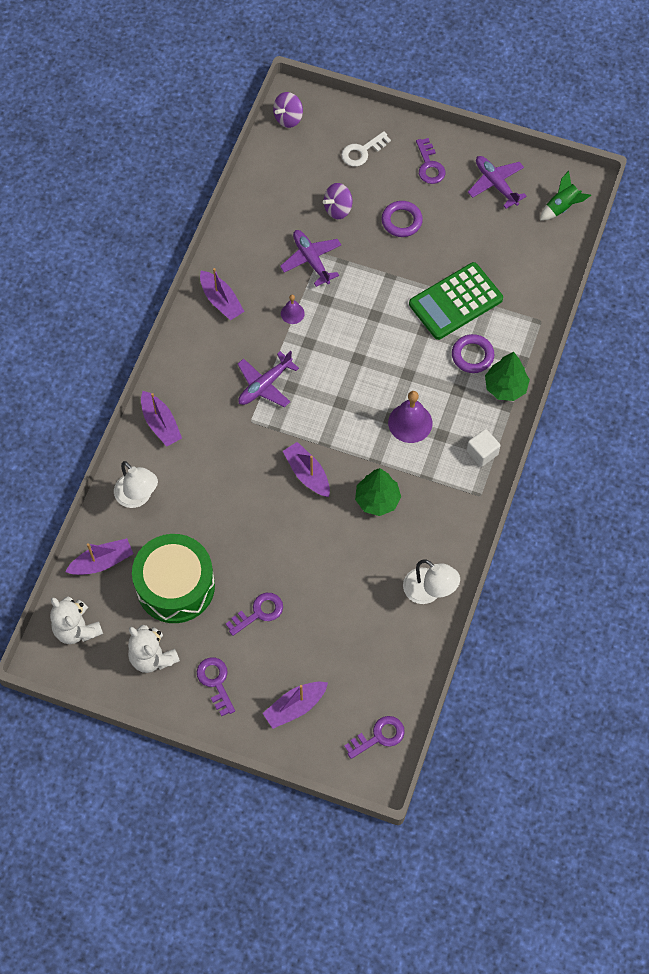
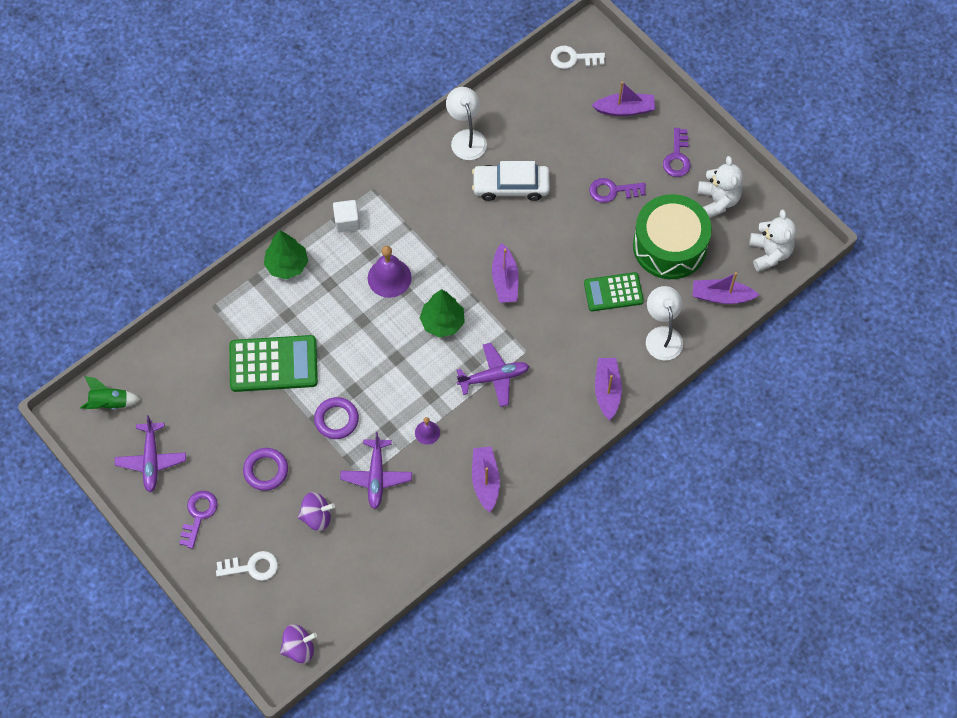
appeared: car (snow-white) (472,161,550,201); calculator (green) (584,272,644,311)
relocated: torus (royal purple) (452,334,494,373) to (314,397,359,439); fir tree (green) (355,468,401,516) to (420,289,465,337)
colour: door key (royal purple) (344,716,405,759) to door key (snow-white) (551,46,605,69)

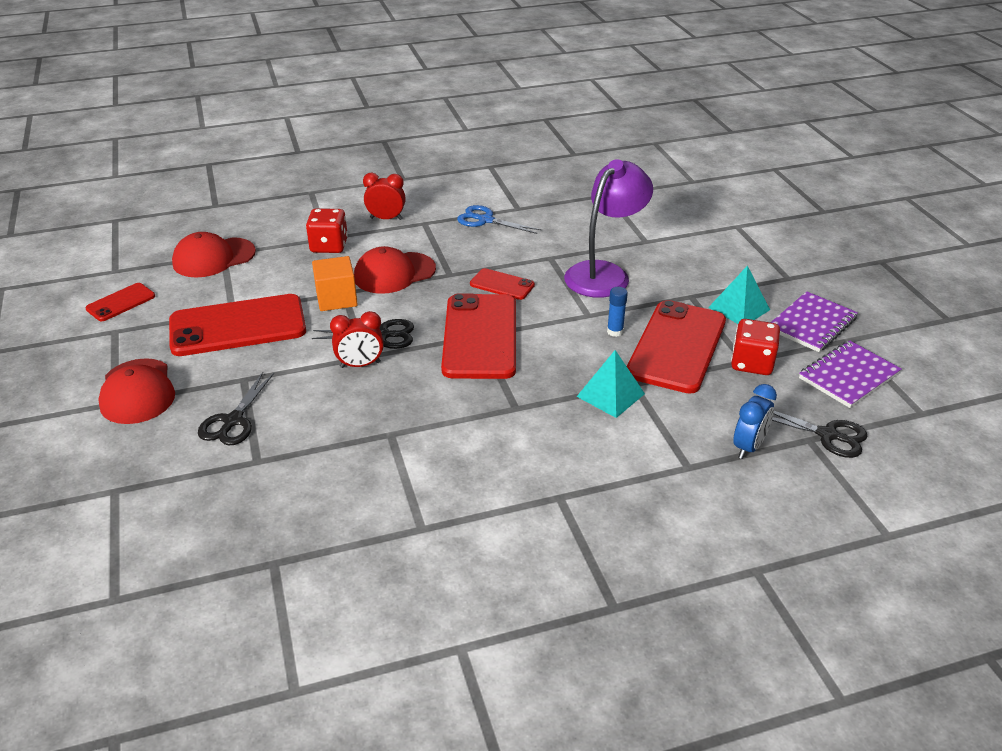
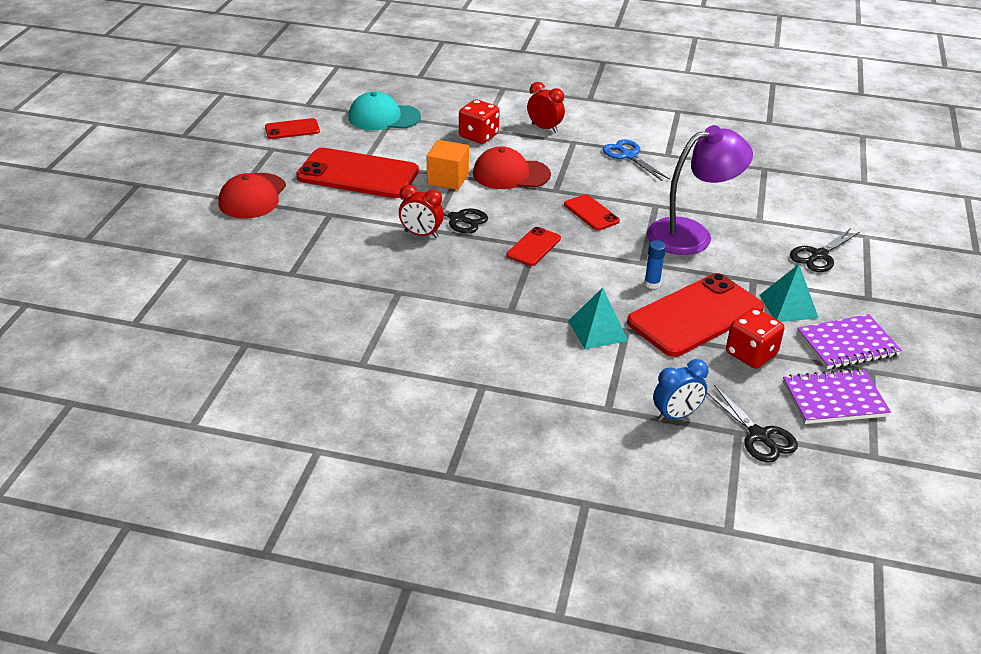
relocated: scissors (black) (198,372,274,445) to (790,228,860,272)
colour: peaked cap (scarlet) (172,232,256,277) to peaked cap (teal) (349,91,421,130)
size: mobile phone (scarlet) (441,293,516,379) = (507,227,561,266) x0.49

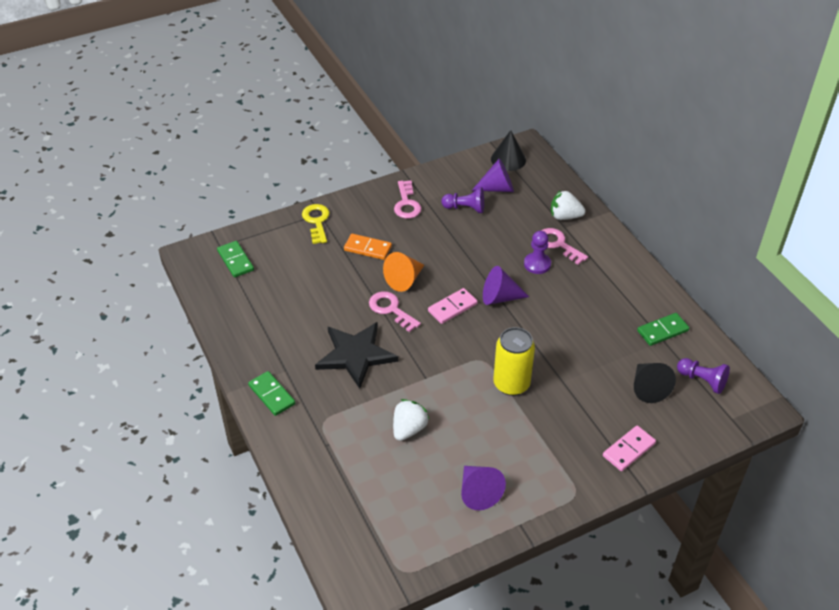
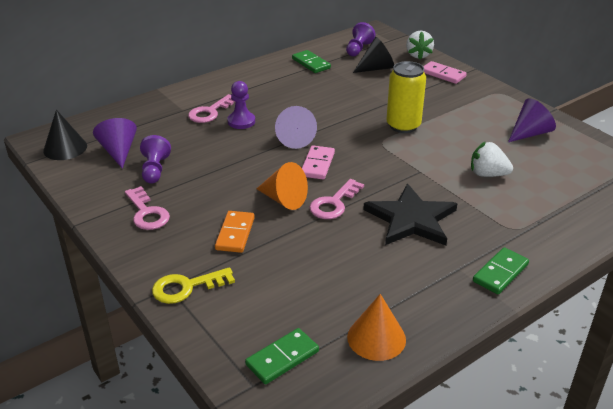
appeared: solid cone (orange) (347,294,406,361)
relocated: toy strawberry (snow-white) (551,190,585,220) to (406,31,434,59)
spun: door key (pink) (394,180,421,219) = (125,186,170,230) 75 degrees clockwise; domino piece (pink) (428,288,478,324) = (302,145,335,179) 60 degrees clockwise

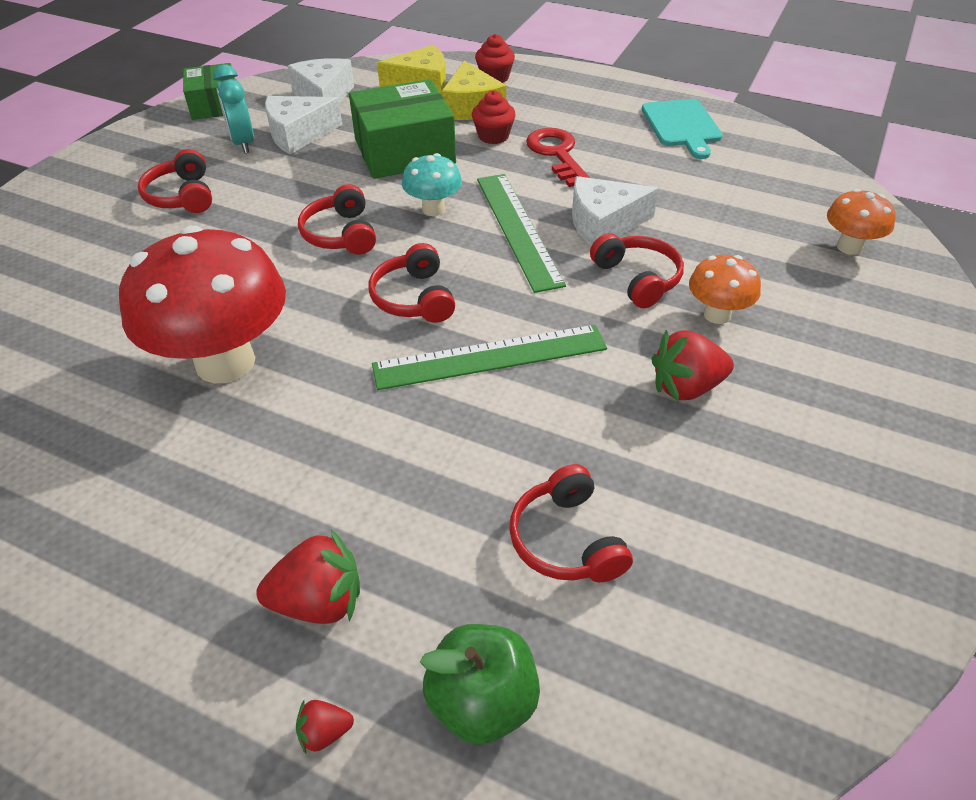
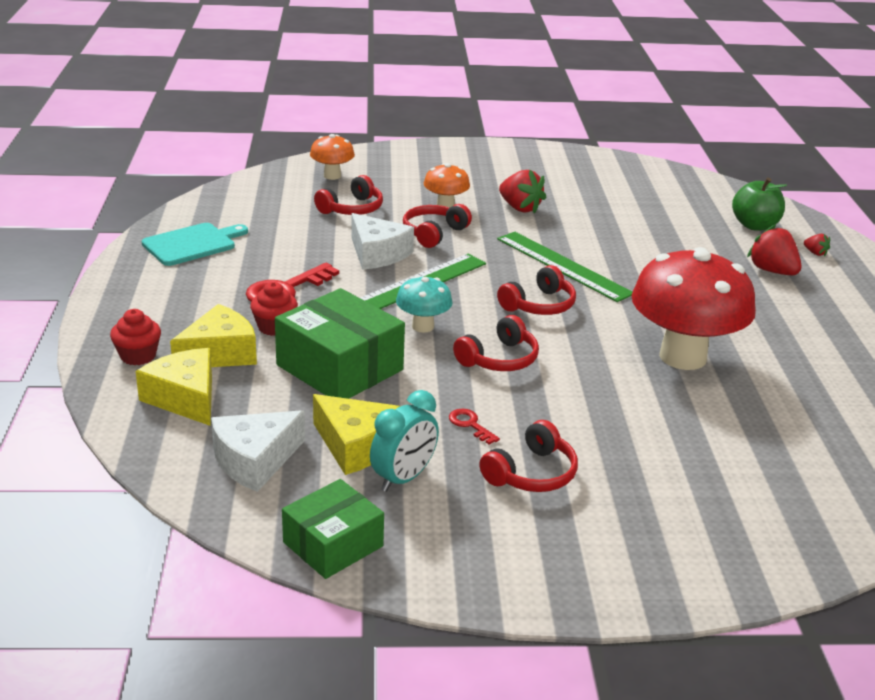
appeared: door key (scarlet) (449,409,500,444)
relocated: over-ear headphones (scarlet) (509,464,633,582) to (314,175,383,215)
colour: cheese wedge (snow-white) (265,96,342,154) to cheese wedge (yellow) (313,394,400,475)

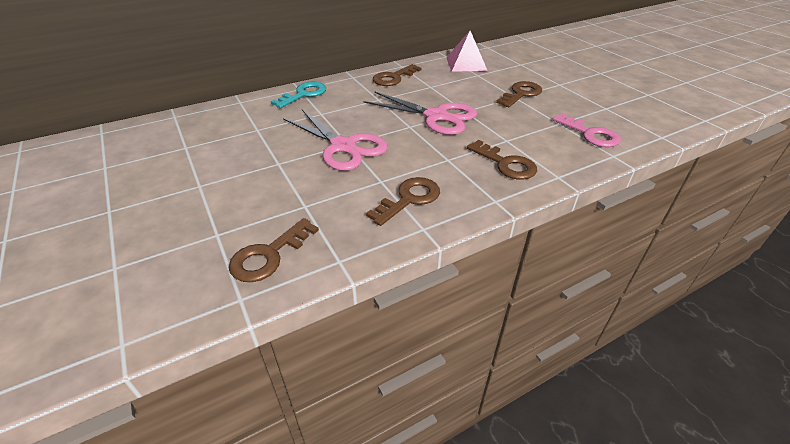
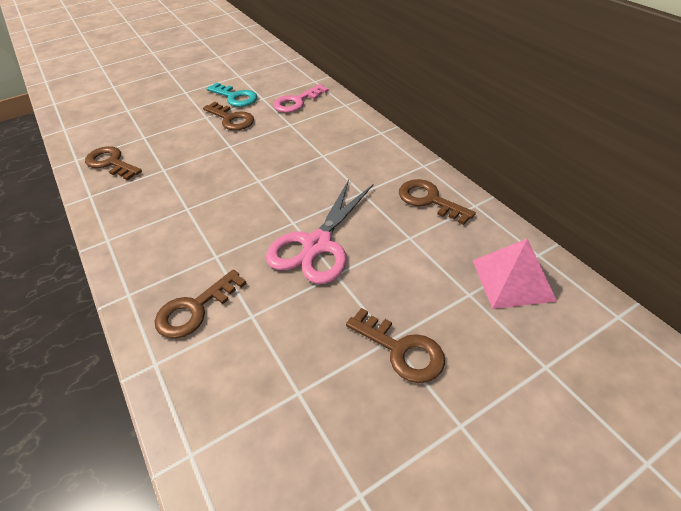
missing: scissors (pink) (283,109,388,171)
relocated: door key (teal) (271,82,326,108) to (207,83,257,107); door key (pink) (552,113,621,147) to (273,84,329,113); door key (dark brown) (366,177,440,226) to (203,102,254,131)

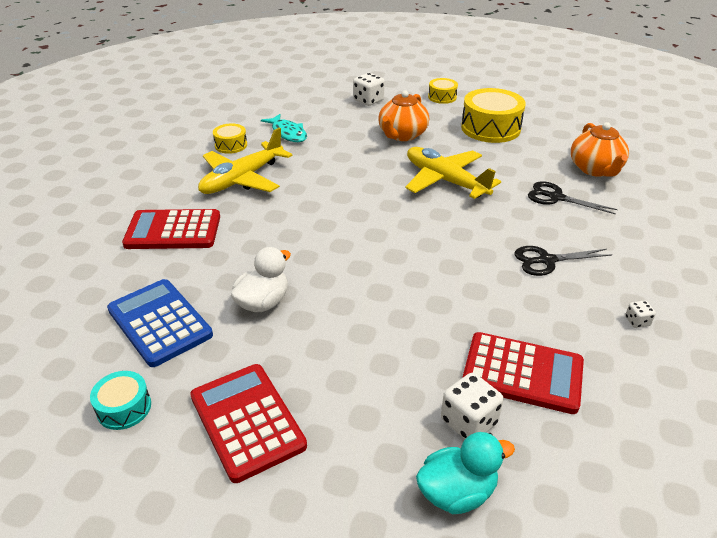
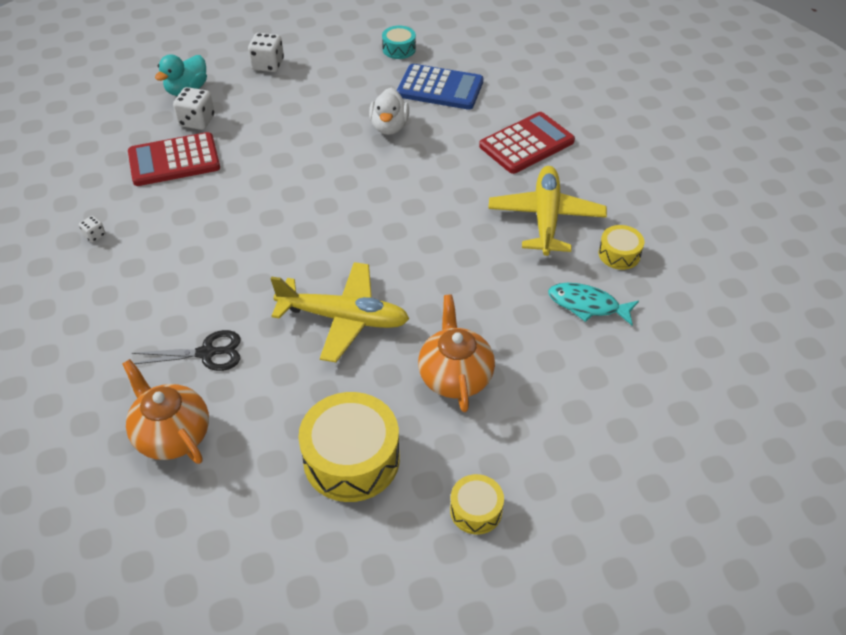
missing: scissors (black) (515,246,612,276); calculator (scarlet) (190,364,307,483)
relocated: dice (snow-white) (353,73,385,106) to (248,33,284,72)

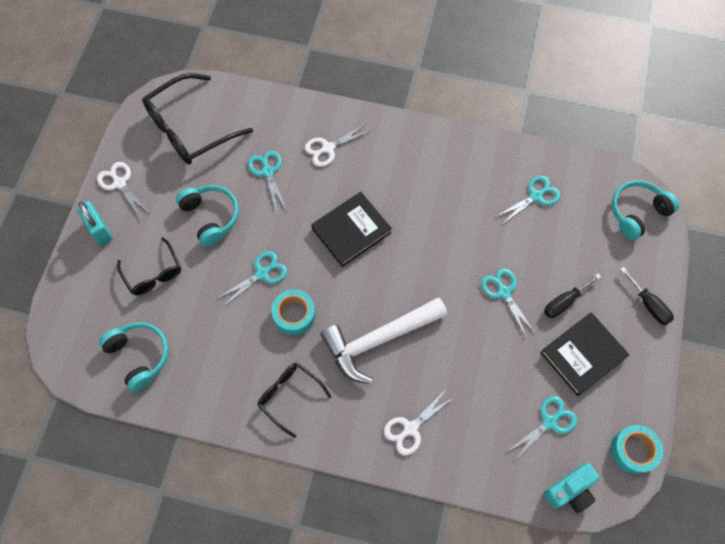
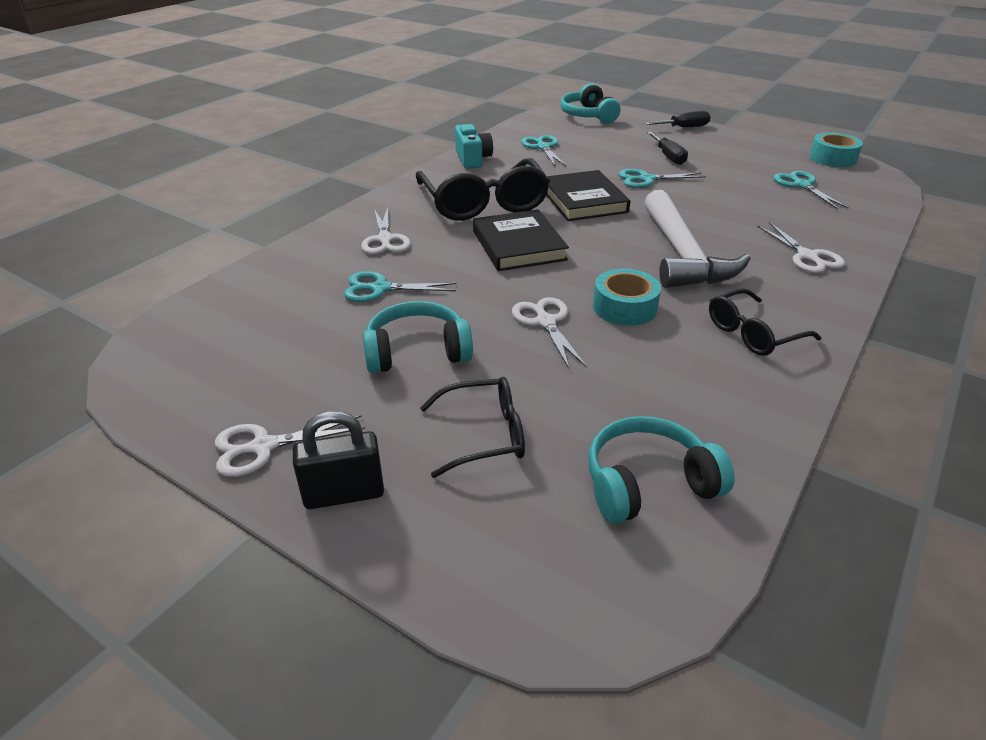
relocated: eyeglasses (black) (142,73,253,165) to (416,158,550,221); hardback (black) (540,312,629,396) to (546,170,630,221); photo camera (teal) (544,463,600,513) to (455,124,493,169)
colour: lock (teal) (76,201,113,246) to lock (black) (293,411,384,509); scissors (teal) (216,251,287,307) to scissors (snow-white) (512,297,587,368)

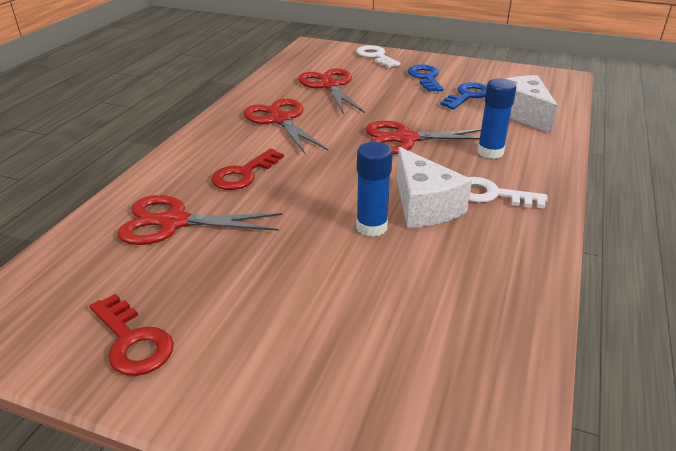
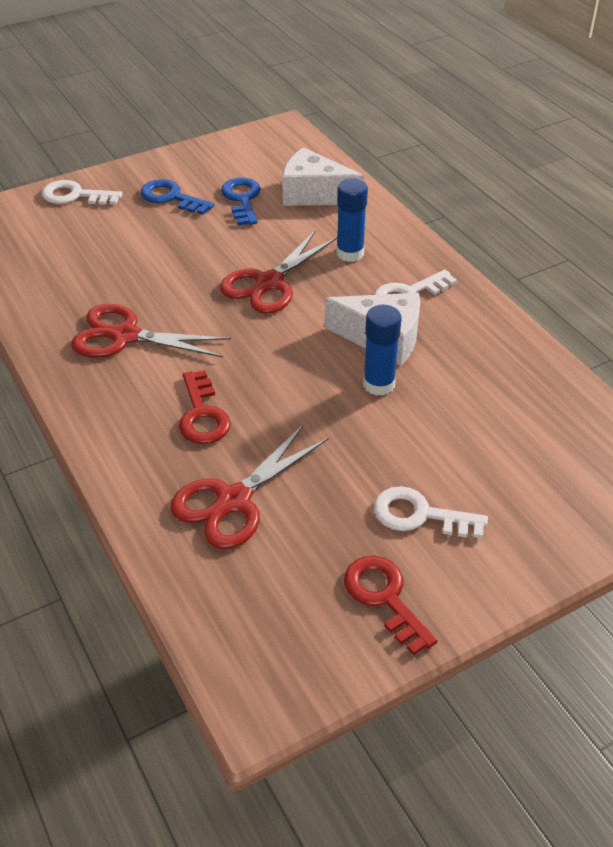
missing: scissors (scarlet) (298,68,365,114)
appeared: door key (snow-white) (374,486,488,538)
spun: door key (scarlet) (90,294,174,376) = (344,556,438,655) 120 degrees counterclockwise

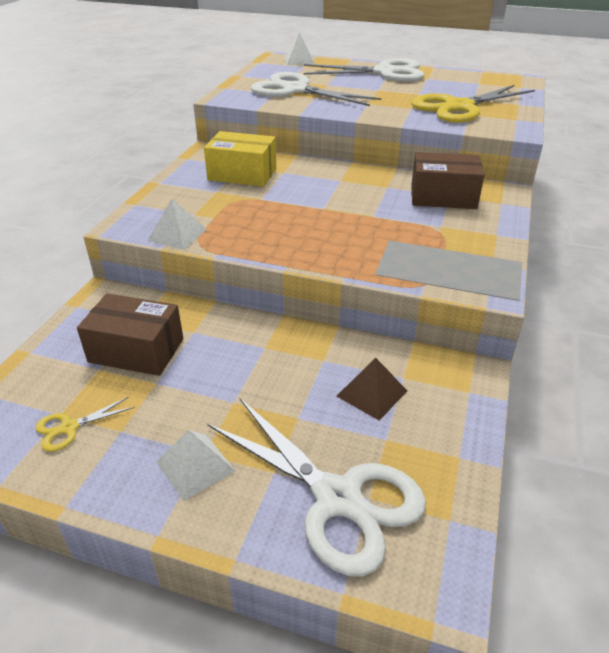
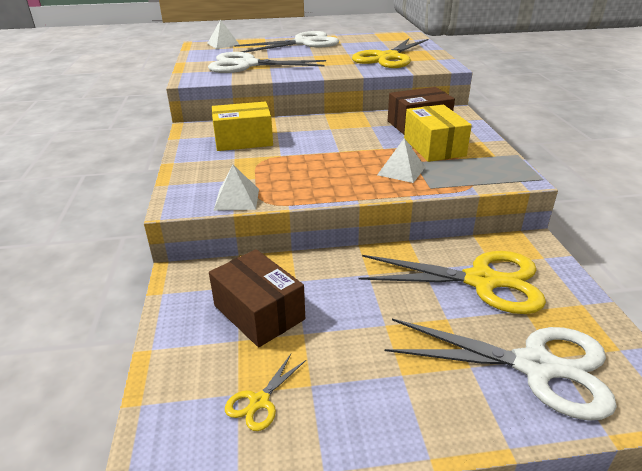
appeared: box (yellow) (404,105,472,162)
relocated: solid pyramid (snow-white) (156,430,235,501) to (377,138,425,183)
exchanged: solid pyramid (dark brown) (337,358,407,421) to scissors (yellow) (358,251,546,314)
spun: box (dark brown) (77,293,183,376) = (209,249,305,347) 60 degrees clockwise

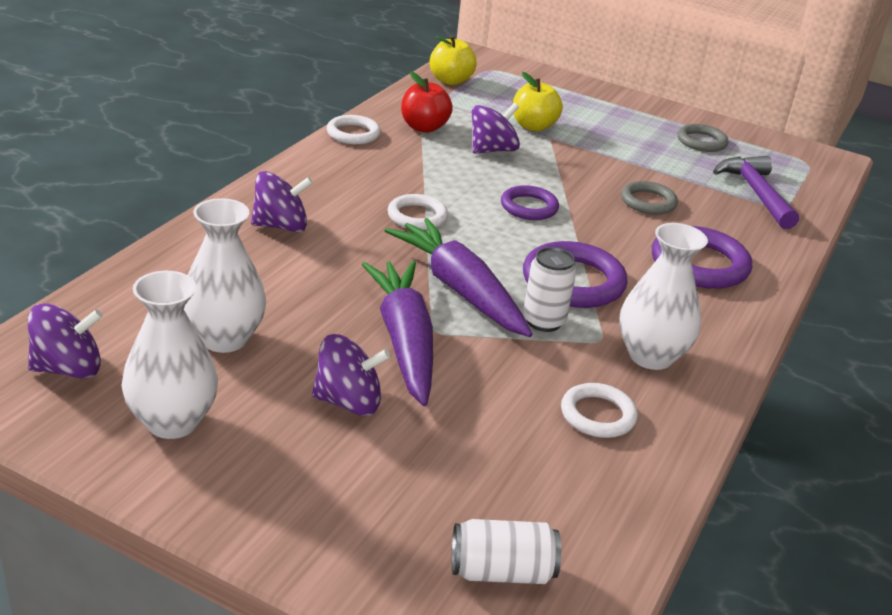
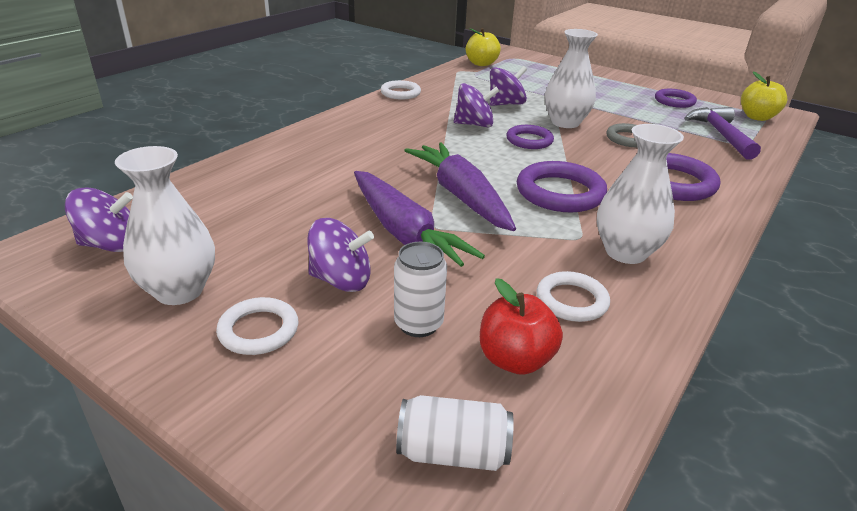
relocated: toy apple (scarlet) (401,72,453,133) to (480,278,563,375); toy apple (yellow) (513,72,563,132) to (741,72,787,121); spinning top (royal purple) (251,171,313,232) to (454,83,499,128); torus (snow-white) (388,194,448,230) to (216,297,299,355); vase (snow-white) (184,198,266,353) to (545,29,598,128); tin (snow-white) (523,247,576,332) to (394,242,447,337)
colour: torus (grey) (678,124,728,152) to torus (royal purple) (655,89,697,108)
spun: toy carrot (royal purple) (362,261,433,406) = (354,171,485,267) 150 degrees clockwise

